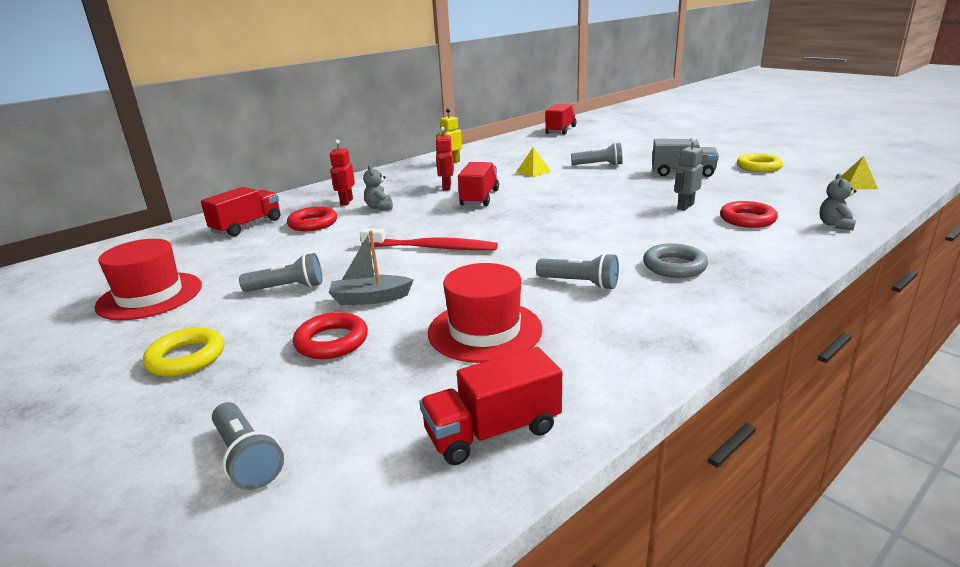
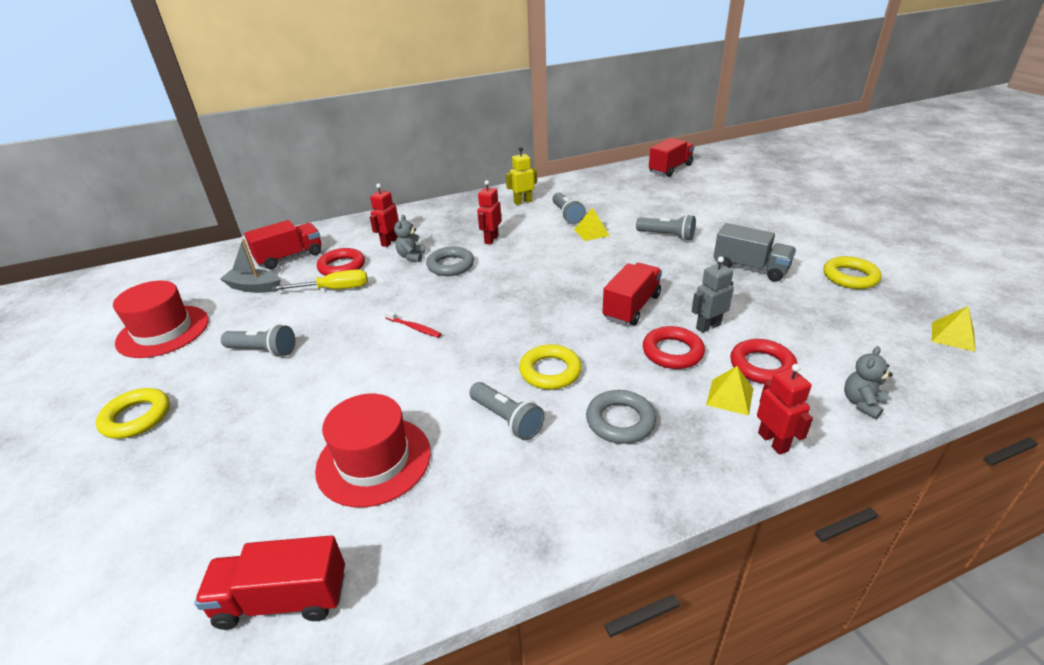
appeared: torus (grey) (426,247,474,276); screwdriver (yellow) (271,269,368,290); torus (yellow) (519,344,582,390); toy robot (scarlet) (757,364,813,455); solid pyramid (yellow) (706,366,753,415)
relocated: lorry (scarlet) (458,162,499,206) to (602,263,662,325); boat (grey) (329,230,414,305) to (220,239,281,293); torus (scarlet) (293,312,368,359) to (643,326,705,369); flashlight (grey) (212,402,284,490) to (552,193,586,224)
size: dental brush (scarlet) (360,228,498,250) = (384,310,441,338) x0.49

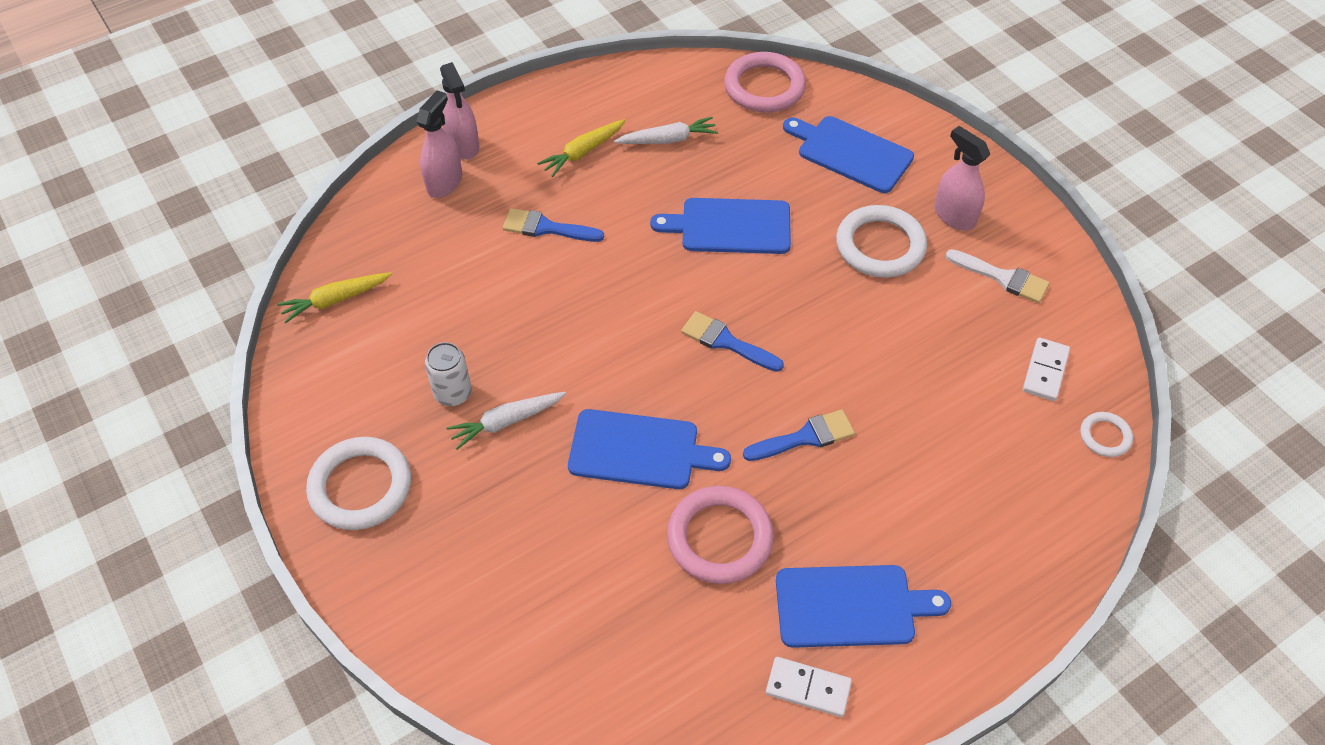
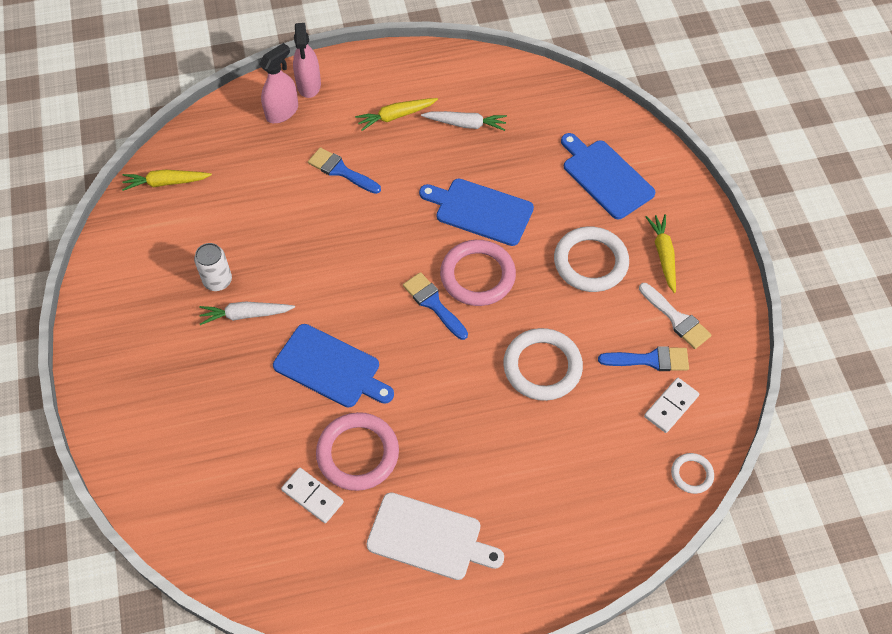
relocated: torus (pink) (724,52,806,113) to (440,240,516,306); paint brush (blue) (743,410,855,461) to (598,346,689,371); torus (snow-white) (306,437,411,530) to (503,328,583,401); domino piece (snow-white) (766,657,852,717) to (281,468,344,523)
exchanged: spray cleaner (pink) (934,126,990,230) to toy carrot (yellow) (646,214,676,293)
colour: bread board (blue) (776,565,951,648) to bread board (snow-white) (366,492,504,580)

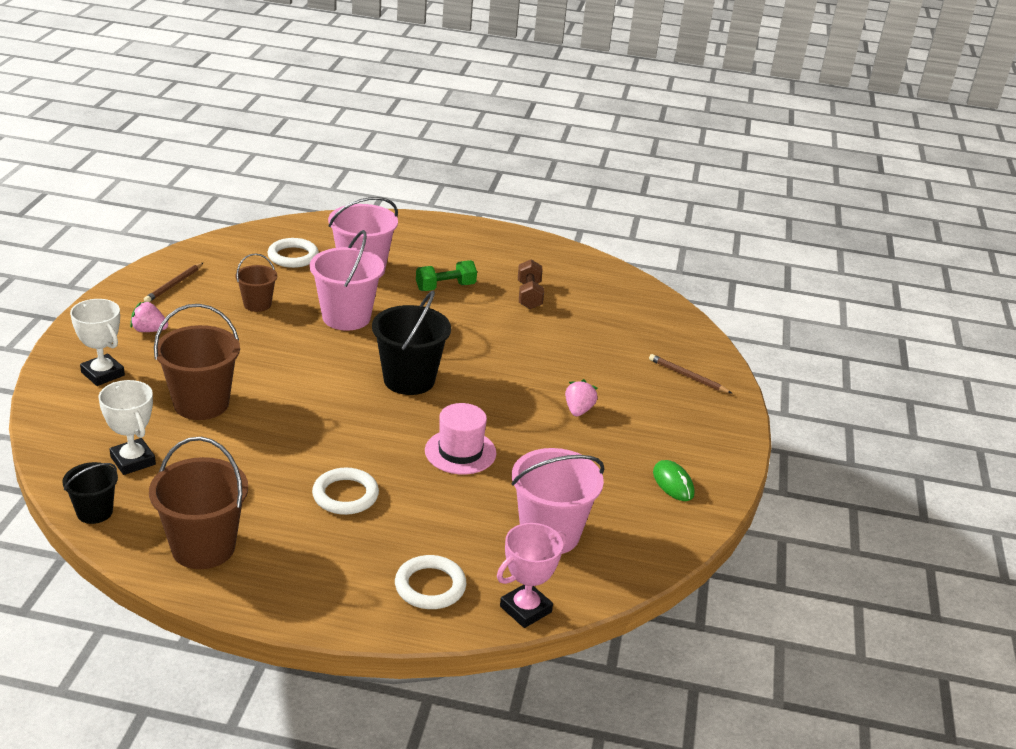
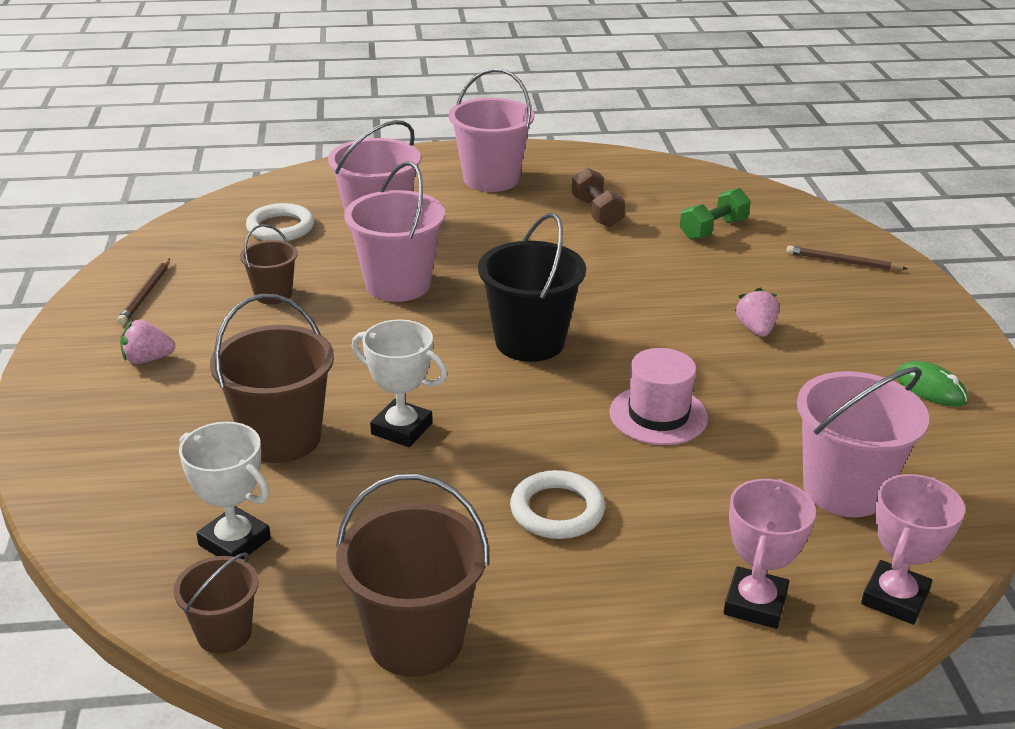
appeared: bucket (pink) (449,68,534,192)
relocated: dumbbell (green) (416,260,477,291) to (680,188,751,240); trophy (snow-white) (70,299,125,386) to (352,319,447,447)
exchanged: torus (snow-white) (395,555,466,609) to trophy (pink) (724,479,816,629)
colour: bucket (black) (62,462,118,524) to bucket (dark brown) (173,552,259,654)

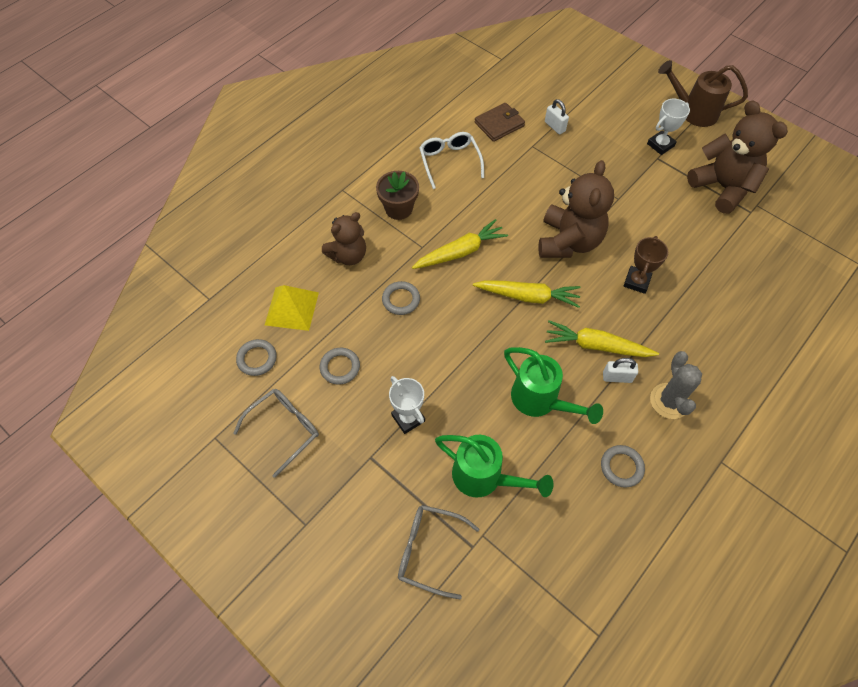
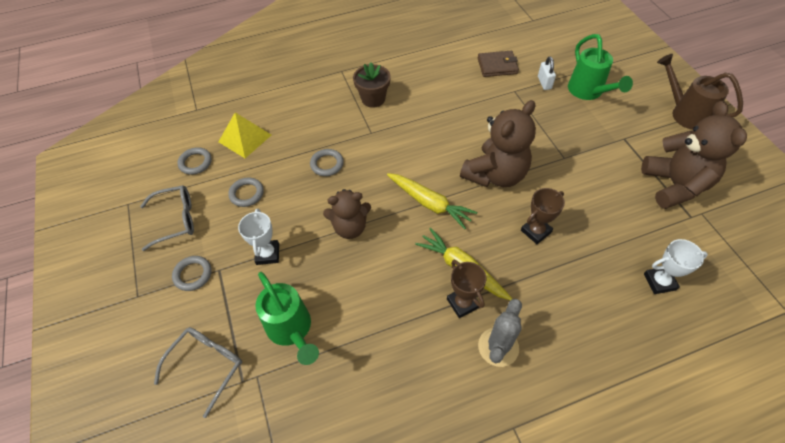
missing: eyeglasses (snow-white) (419,132,484,189); toy carrot (yellow) (412,219,508,269)
relocated: trophy (snow-white) (647,98,690,155) to (644,239,708,294); stuffed bear (dark brown) (322,212,366,265) to (323,189,371,239); watering pot (green) (504,347,603,424) to (568,34,633,100); torus (grey) (601,445,645,488) to (172,256,212,291)
exchanged: lock (snow-white) (603,358,638,383) to trophy (dark brown) (447,260,486,318)
spun: eyeglasses (grey) (398,505,479,599) = (154,327,242,418) 75 degrees clockwise

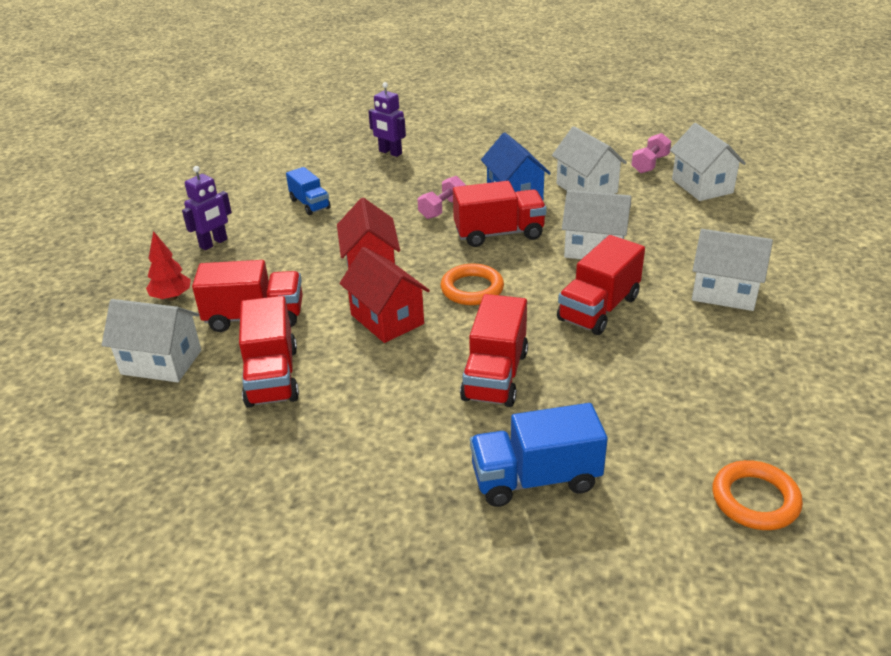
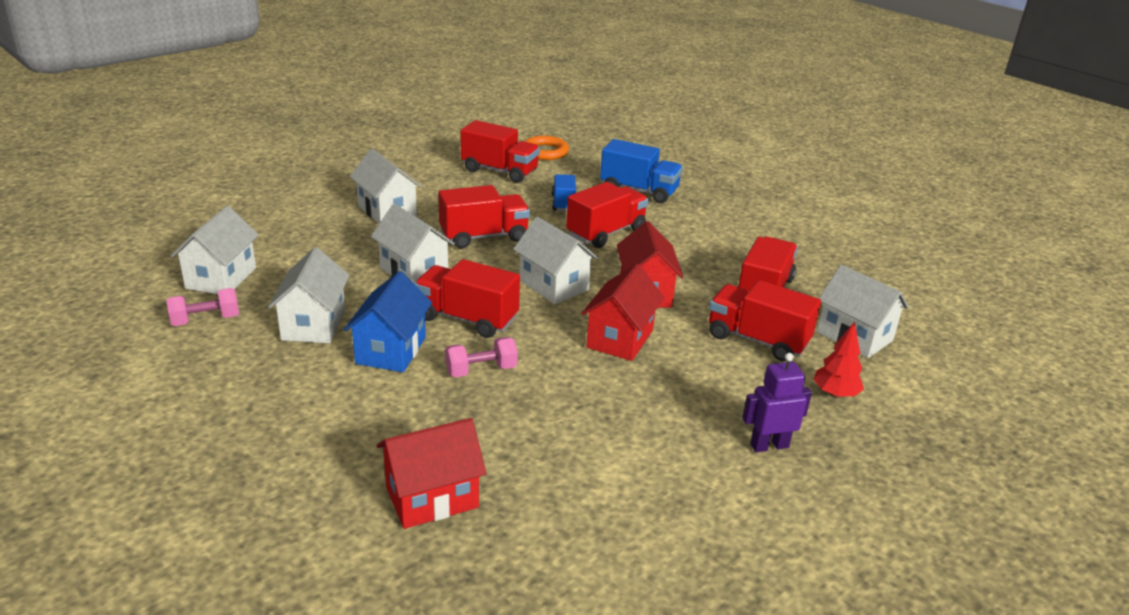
appeared: lorry (scarlet) (461,120,540,183)
relocated: lorry (blue) (286,167,331,215) to (552,174,576,211)
exchanged: toy robot (royal purple) (368,82,406,157) to toy house (scarlet) (377,418,486,529); torus (orange) (441,263,504,305) to toy house (snow-white) (513,217,598,304)

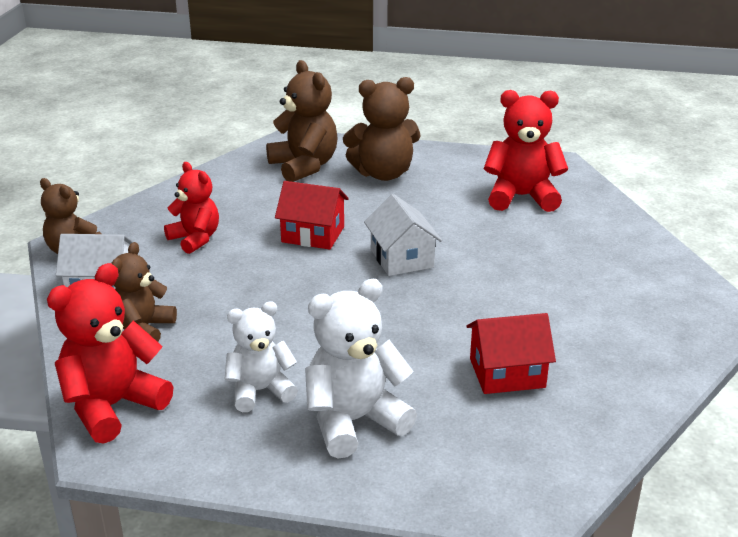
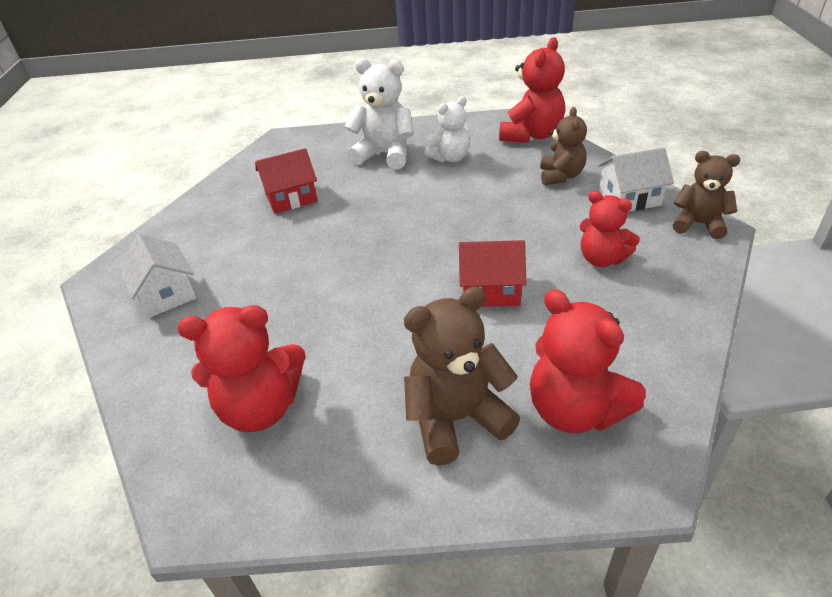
relocated: toy house (snow-white) (364,194,442,276) to (117,234,197,318)
colour: stuffed bear (dark brown) (266,60,338,182) to stuffed bear (scarlet) (530,289,646,433)
spun: stuffed bear (snow-white) (305,279,417,459) = (345,58,413,169) 120 degrees counterclockwise

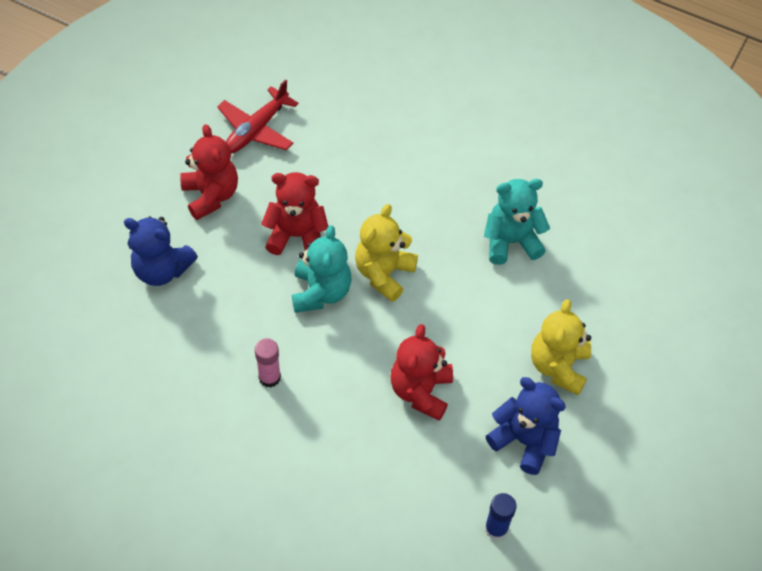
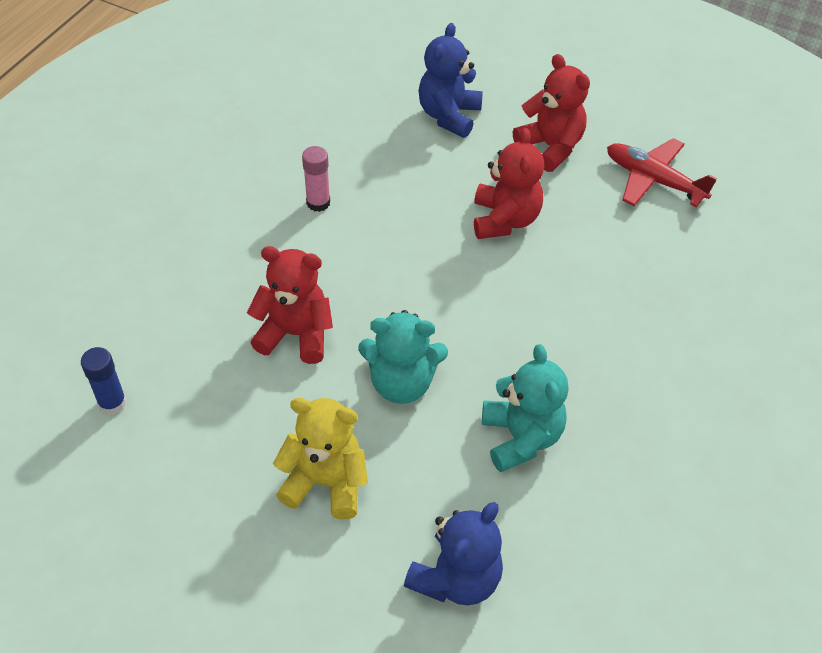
missing: stuffed bear (yellow) (355,204,418,302)
relocated: stuffed bear (teal) (292,225,352,313) to (358,310,448,404); stuffed bear (blue) (486,377,566,475) to (404,502,503,606)
spun: stuffed bear (scarlet) (180,124,238,220) = (513,54,590,172) 105 degrees counterclockwise

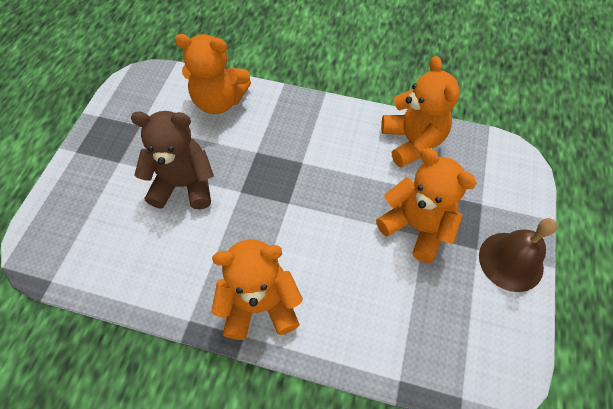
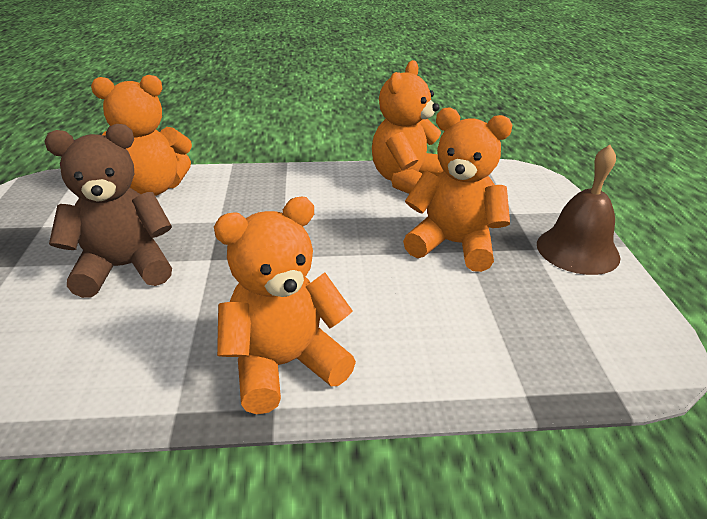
spun: stuffed bear (orange) (381,56,460,167) = (372,60,443,194) 120 degrees counterclockwise

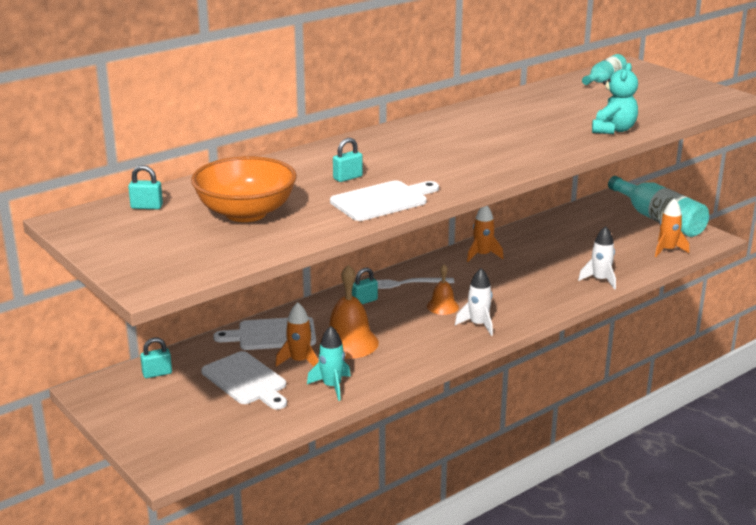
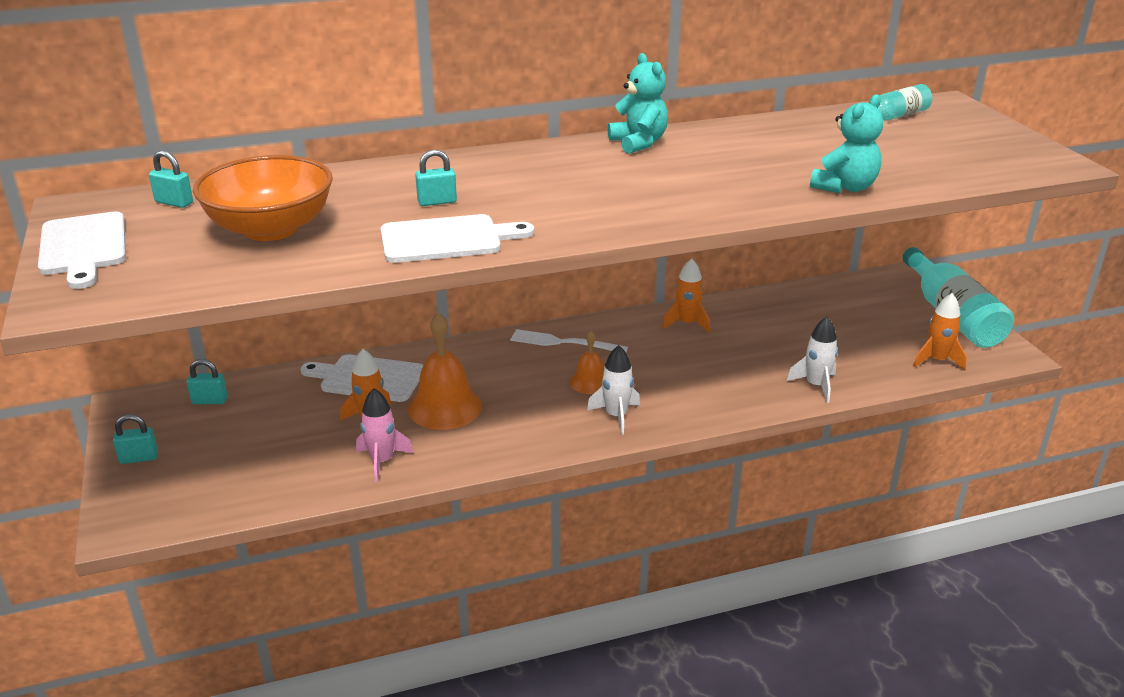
appeared: stuffed bear (teal) (608,53,668,154)
relocated: lock (teal) (352,268,378,304) to (113,414,158,464); bread board (snow-white) (201,351,287,410) to (38,211,126,289)
colour: spaceship (teal) (307,326,351,401) to spaceship (pink) (356,388,413,483)

